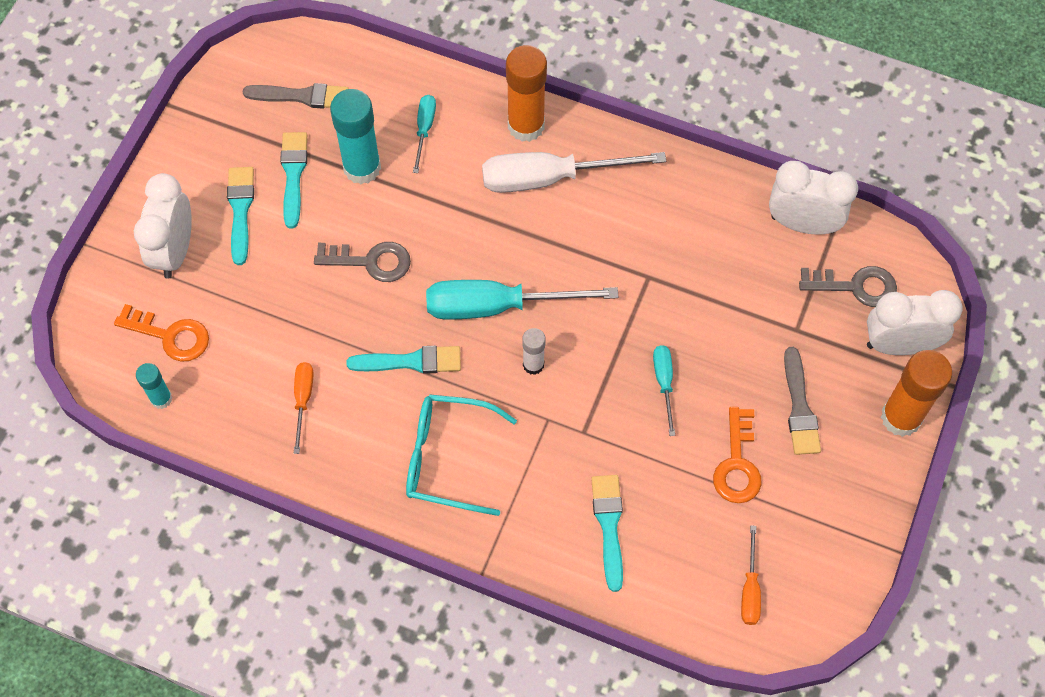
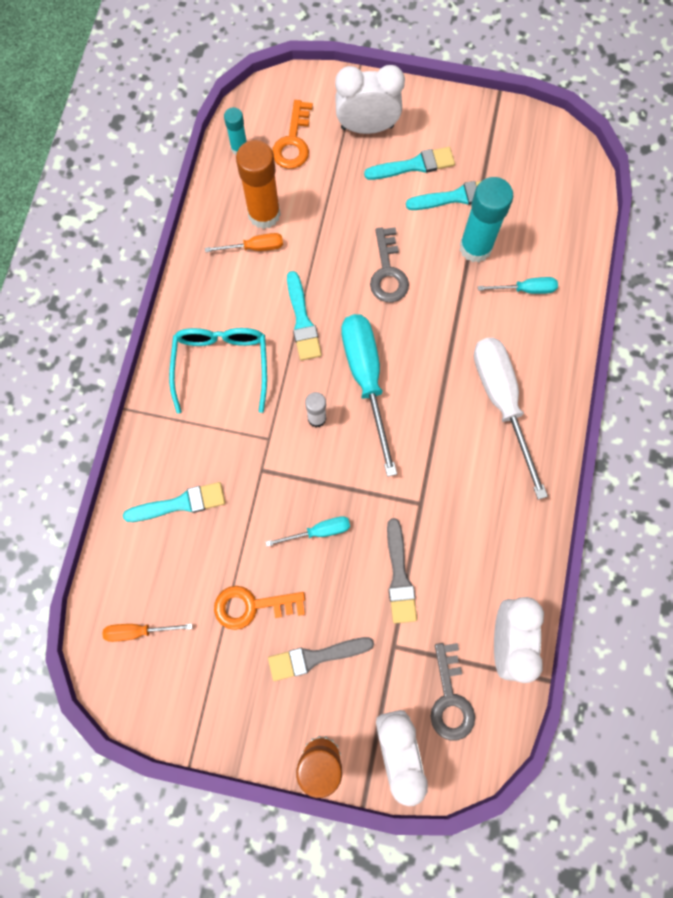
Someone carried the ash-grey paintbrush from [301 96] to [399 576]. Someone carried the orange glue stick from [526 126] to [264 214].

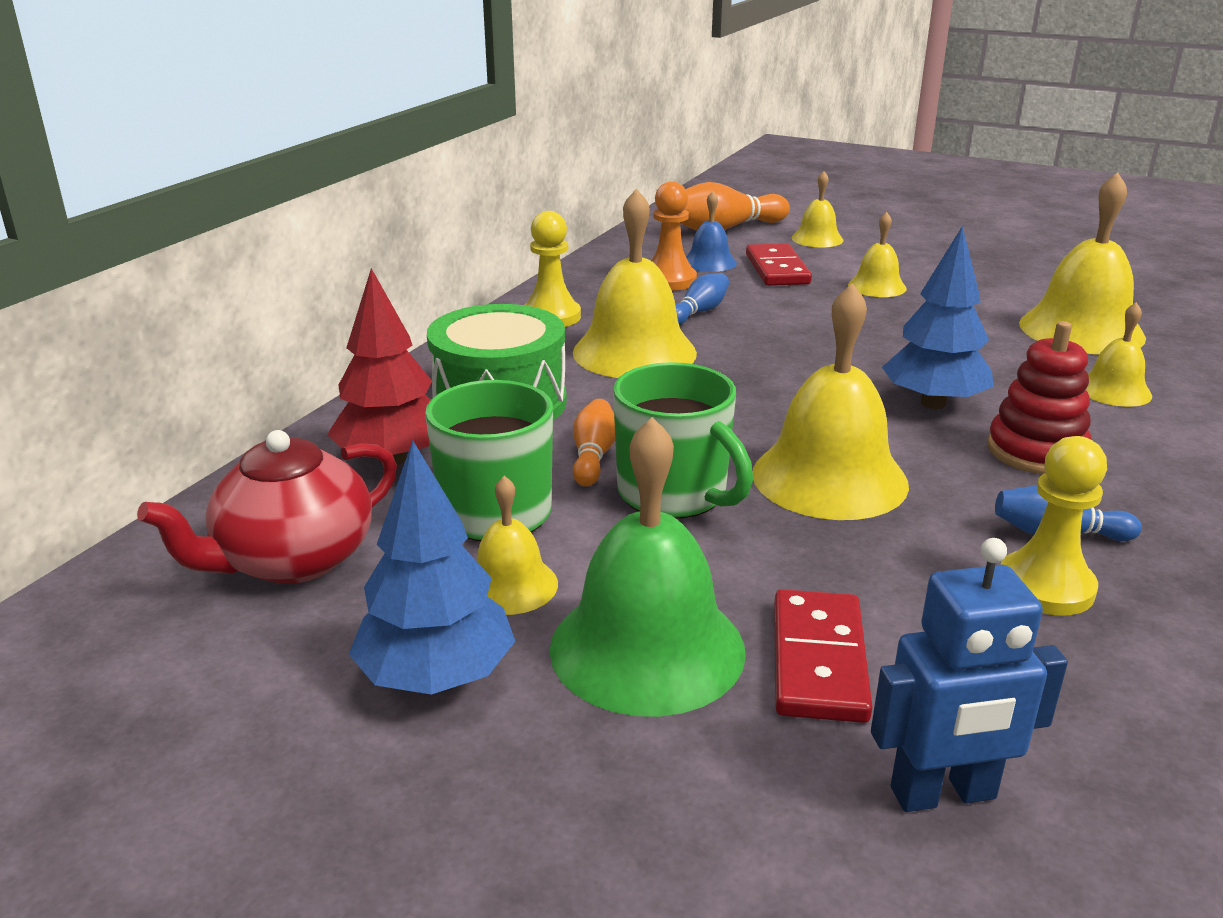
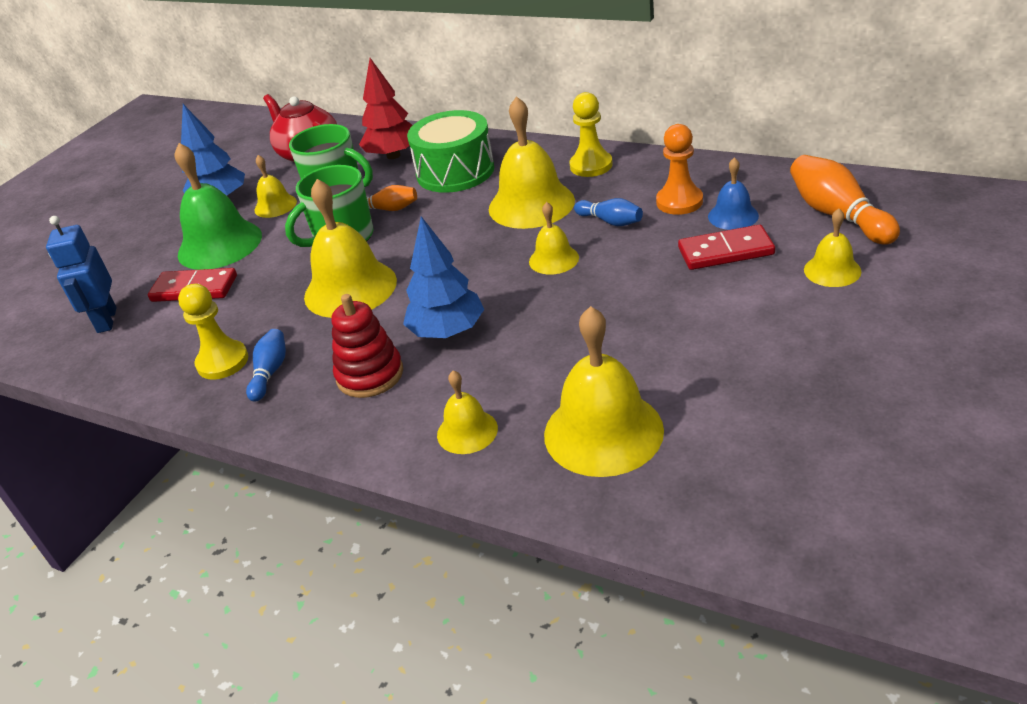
Someone carried the yellow hand bell from [877 286] to [554 259].

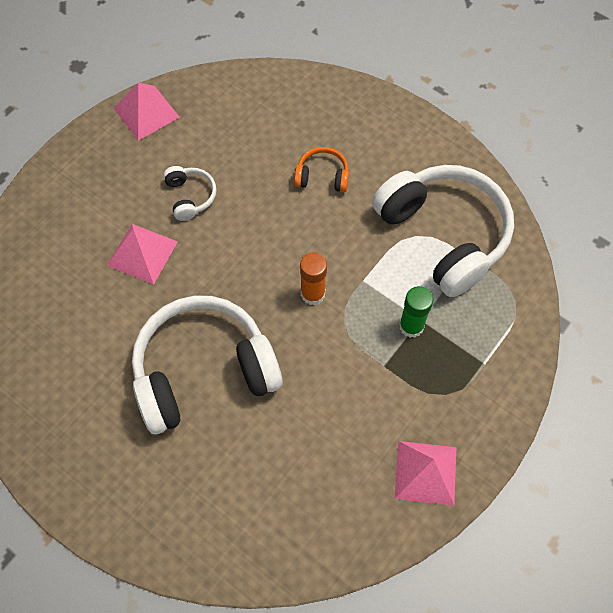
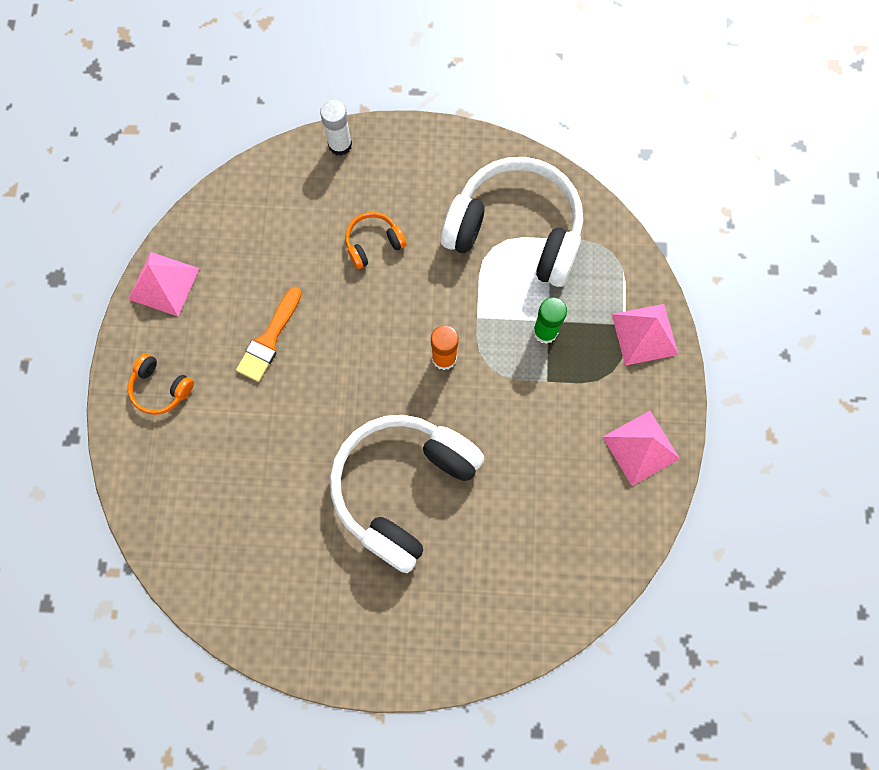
Someone put down the orange over-ear headphones at [161 388]. Someone put down the pure white glue stick at [340 145]. Someone carried the pink pyramid from [142 253] to [644 334]. Someone swapped the pure white over-ear headphones at [190 196] for the orange paintbrush at [269 339].

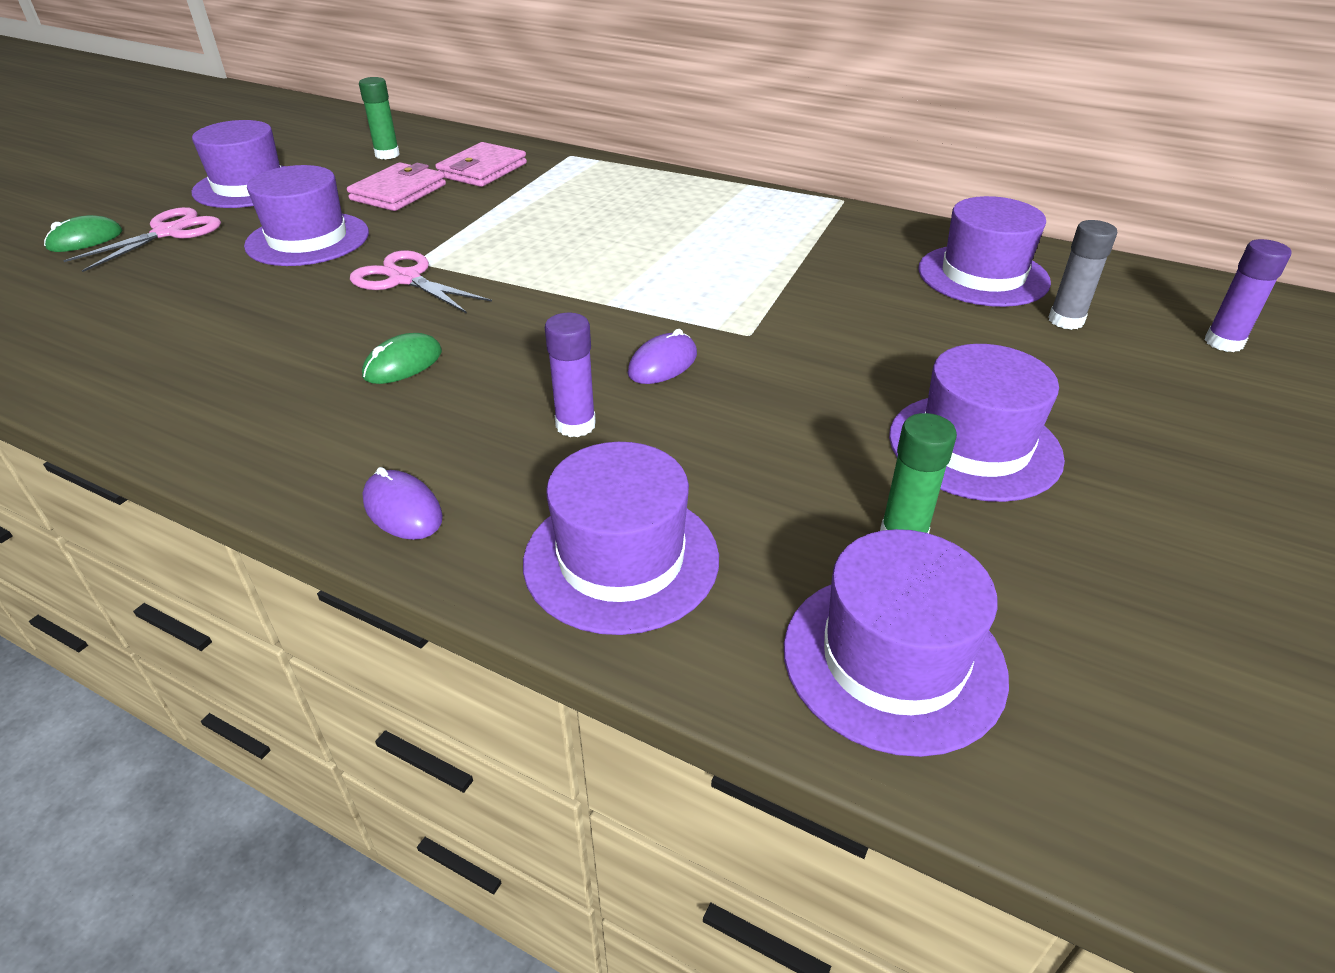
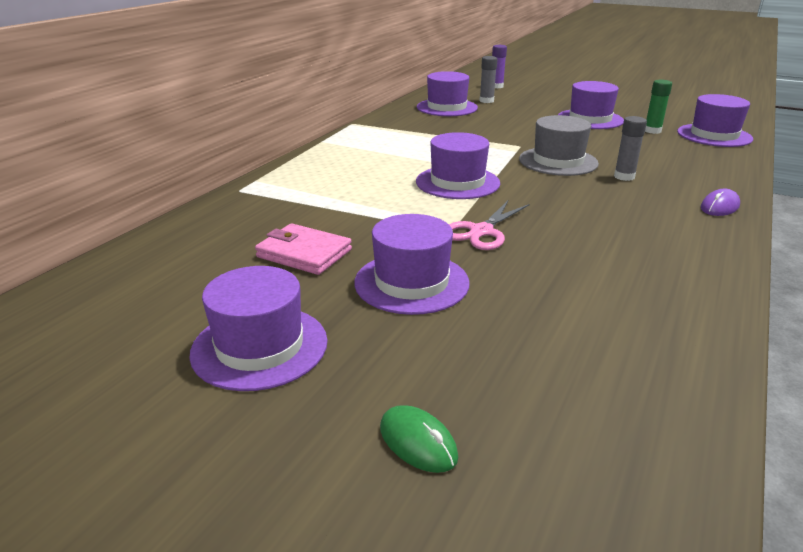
Someone took away the pink scissors at [169 232]. Someone took away the green glue stick at [387 155]. Someone took away the green computer mouse at [403 364]. Someone took away the pink billfold at [482 170]. Someone carried the purple tall hat from [621 559] to [457 182]. Someone swapped the purple computer mouse at [662 364] for the ash-grey tall hat at [558 161]. Someone repainted the purple glue stick at [575 425], which became the ash-grey glue stick at [624 177].

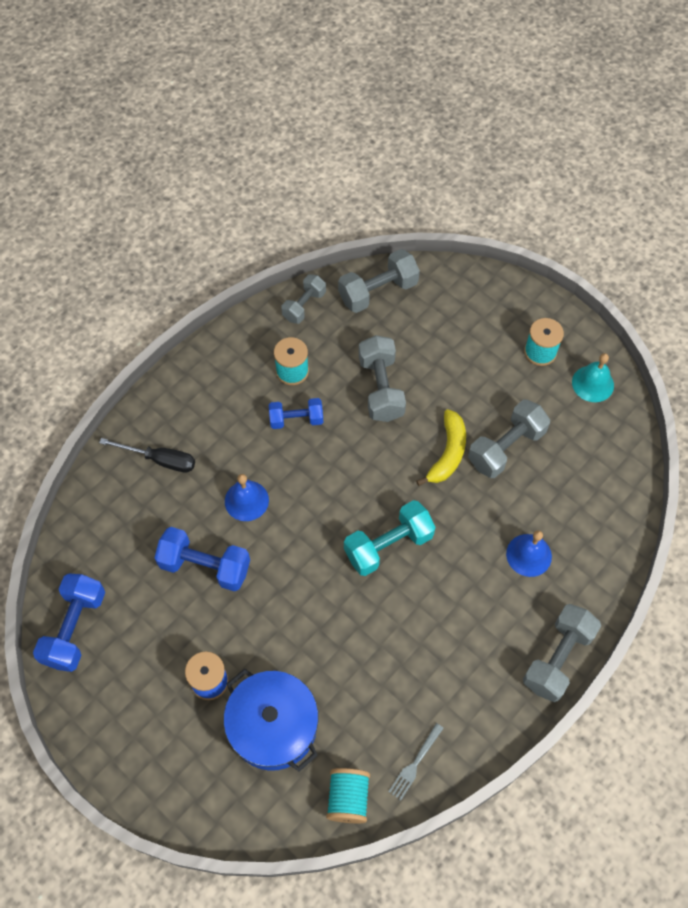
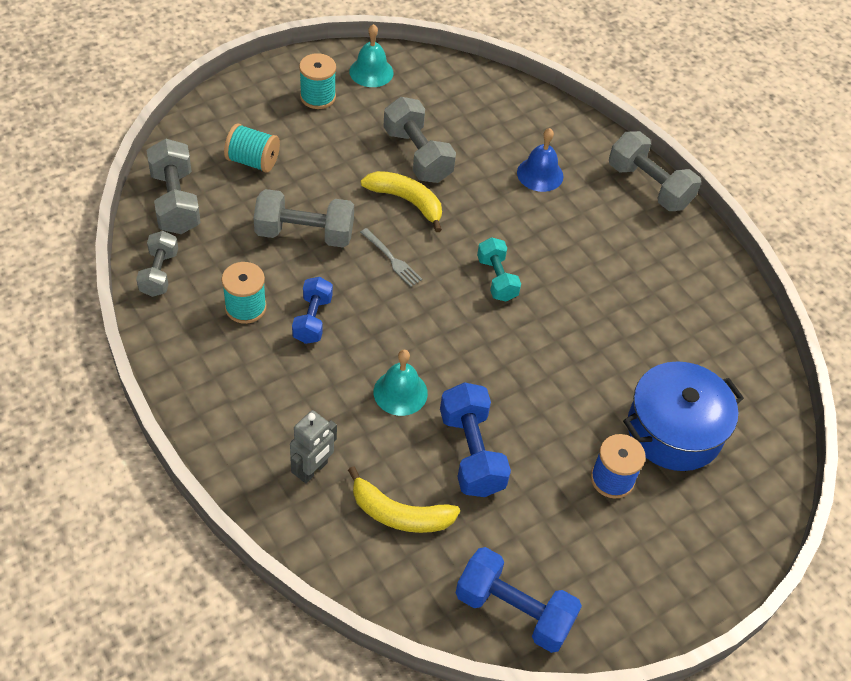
Someone put down the yellow banana fruit at [399 514]. Someone carried the teal reel of thread from [348 798] to [253 161]. Someone carried the ash-grey fork from [415 763] to [392 259]. Someone swapped the ebony hand screwdriver at [160 460] for the ash-grey robot at [313 470]. Someone repainted the blue hand bell at [246 500], which became the teal hand bell at [400 392]. Someone rotated the blue dumbbell at [205 566] by 45 degrees counterclockwise. Someone rotated the ash-grey dumbbell at [304 306] by 45 degrees clockwise. Someone scaled the teal dumbbell at [388 545] by 0.65.

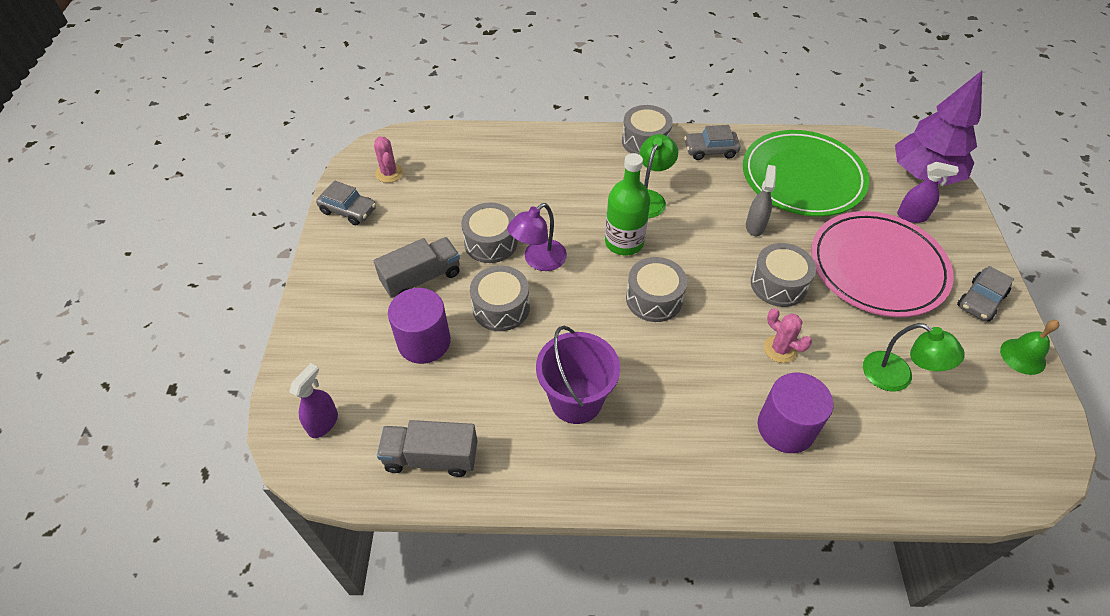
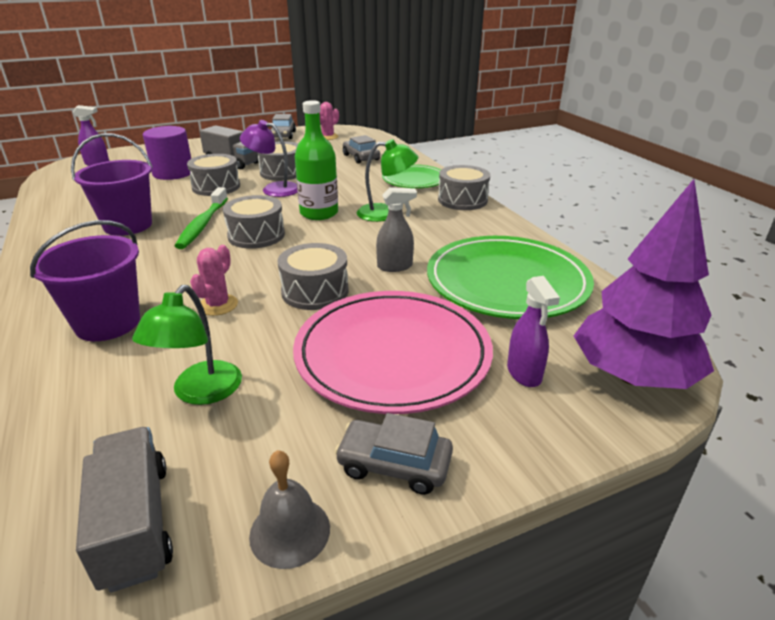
Someone put down the green tooth brush at [203 224]. Someone put down the green flat dish at [414 180]. Someone carried the ash-grey truck from [431 457] to [135 524]. Someone carried the ash-grey toy car from [710 150] to [361 157]. Someone swapped the purple cylinder at [786 427] for the purple sand bucket at [108 323]. Someone repainted the green hand bell at [1023 356], which became the ash-grey hand bell at [290 531].

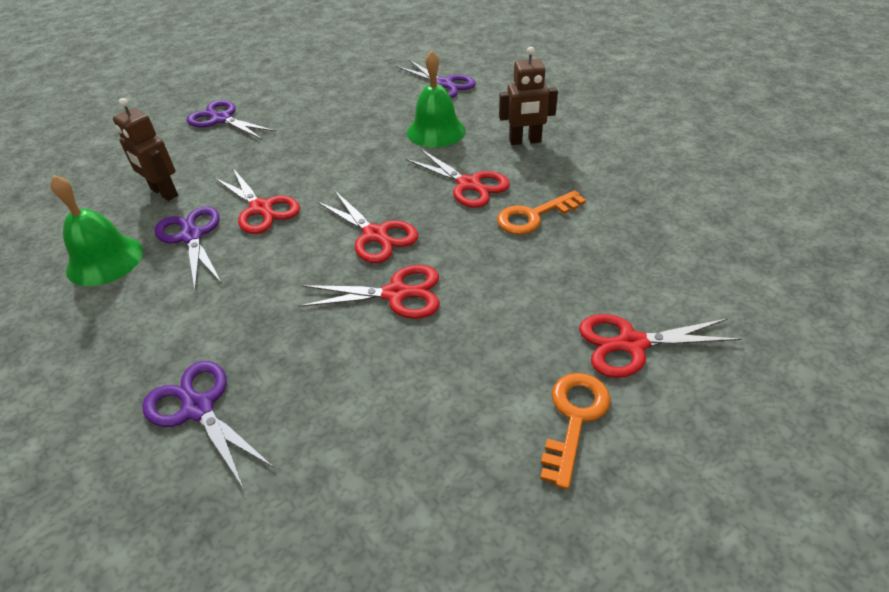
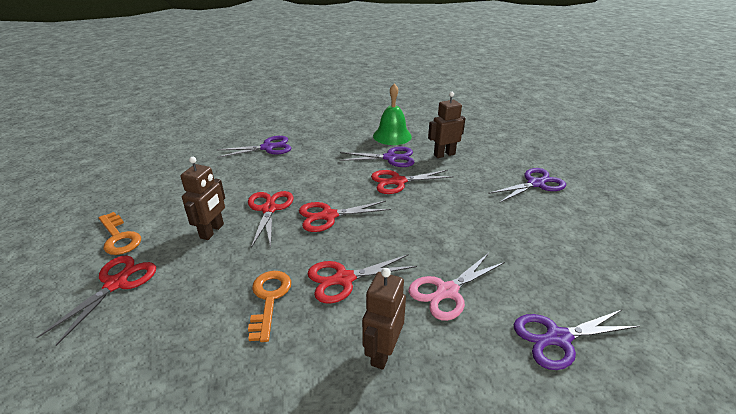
Someone put down the russet robot at [212 231]. Someone swapped the green hand bell at [436 131] for the pink scissors at [447 291]. Someone rotated the scarlet scissors at [396 294] by 150 degrees clockwise.

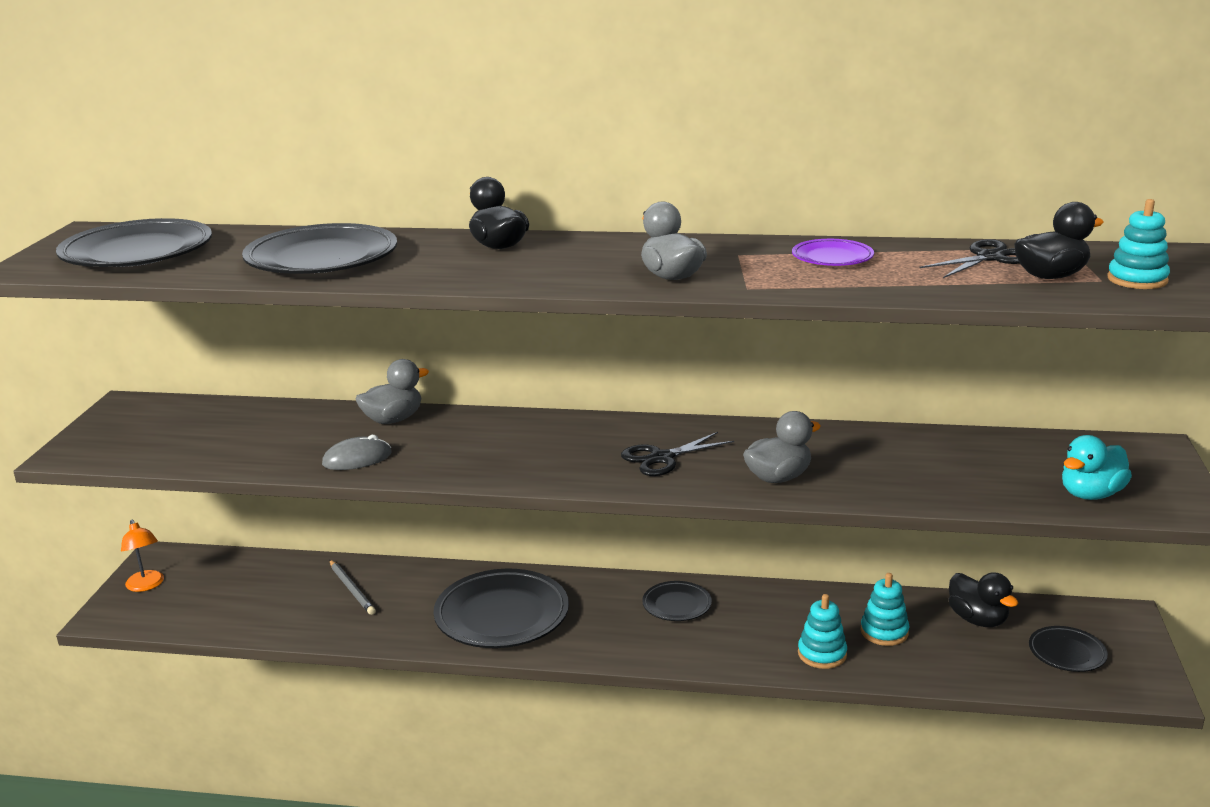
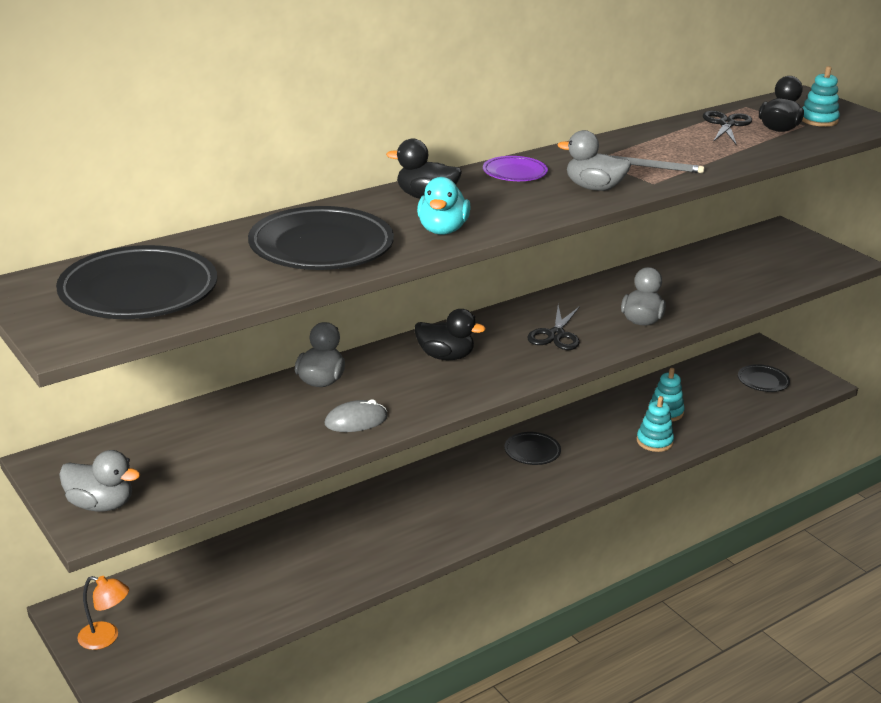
Someone took away the ebony flat dish at [502 615]. Someone put down the ash-grey rubber duck at [101 504]. Someone carried the ash-grey lead pencil from [352 589] to [651 167]. Someone carried the purple flat dish from [832 258] to [514 173]. Someone carried the ebony rubber duck from [977 619] to [445 356]. Someone carried the teal rubber duck from [1091 494] to [442 230]. Someone rotated the ash-grey computer mouse at [357 459] by 45 degrees clockwise.

